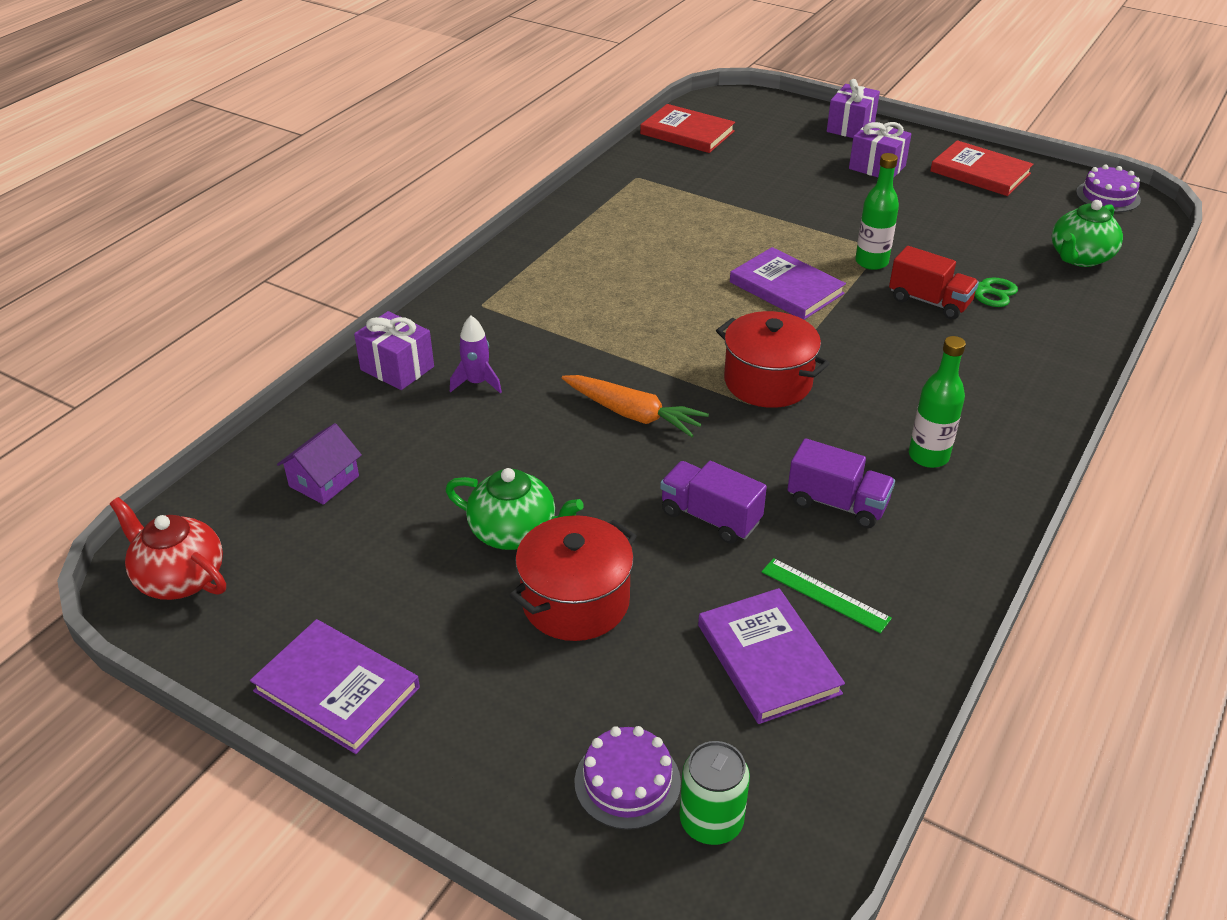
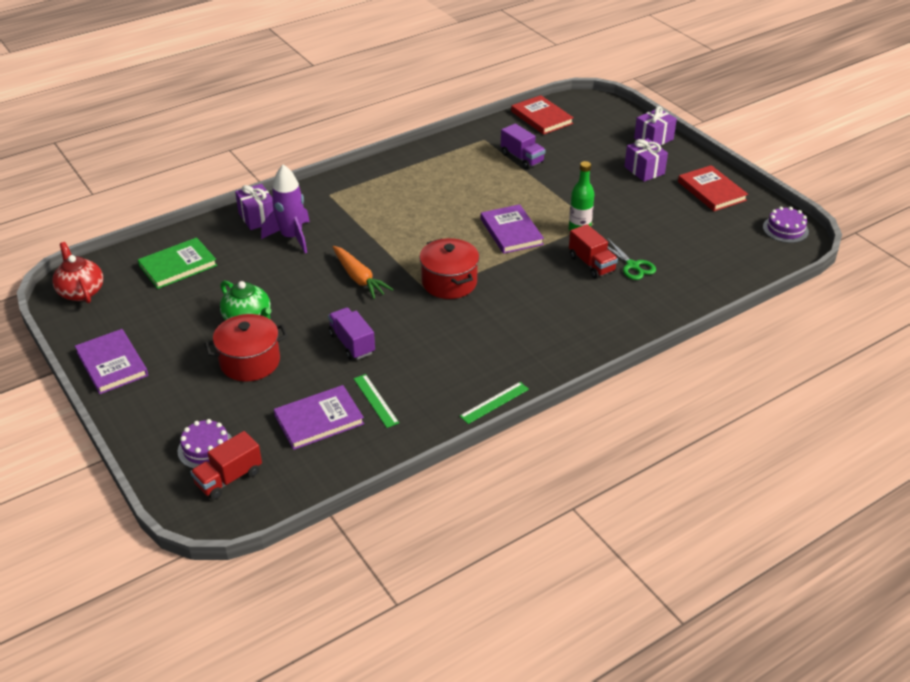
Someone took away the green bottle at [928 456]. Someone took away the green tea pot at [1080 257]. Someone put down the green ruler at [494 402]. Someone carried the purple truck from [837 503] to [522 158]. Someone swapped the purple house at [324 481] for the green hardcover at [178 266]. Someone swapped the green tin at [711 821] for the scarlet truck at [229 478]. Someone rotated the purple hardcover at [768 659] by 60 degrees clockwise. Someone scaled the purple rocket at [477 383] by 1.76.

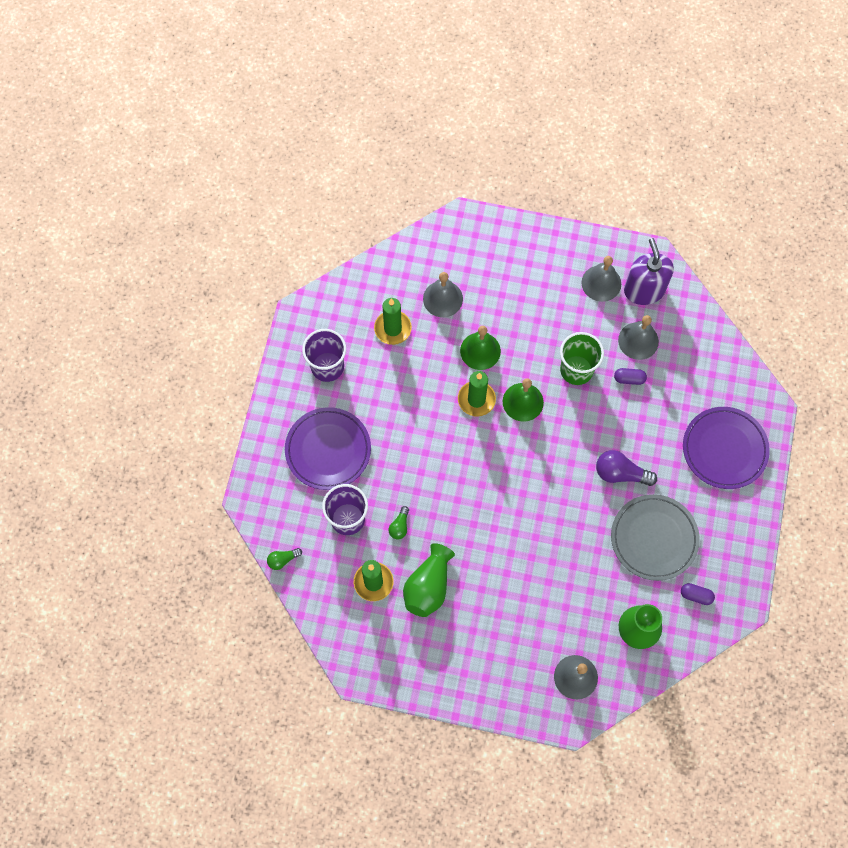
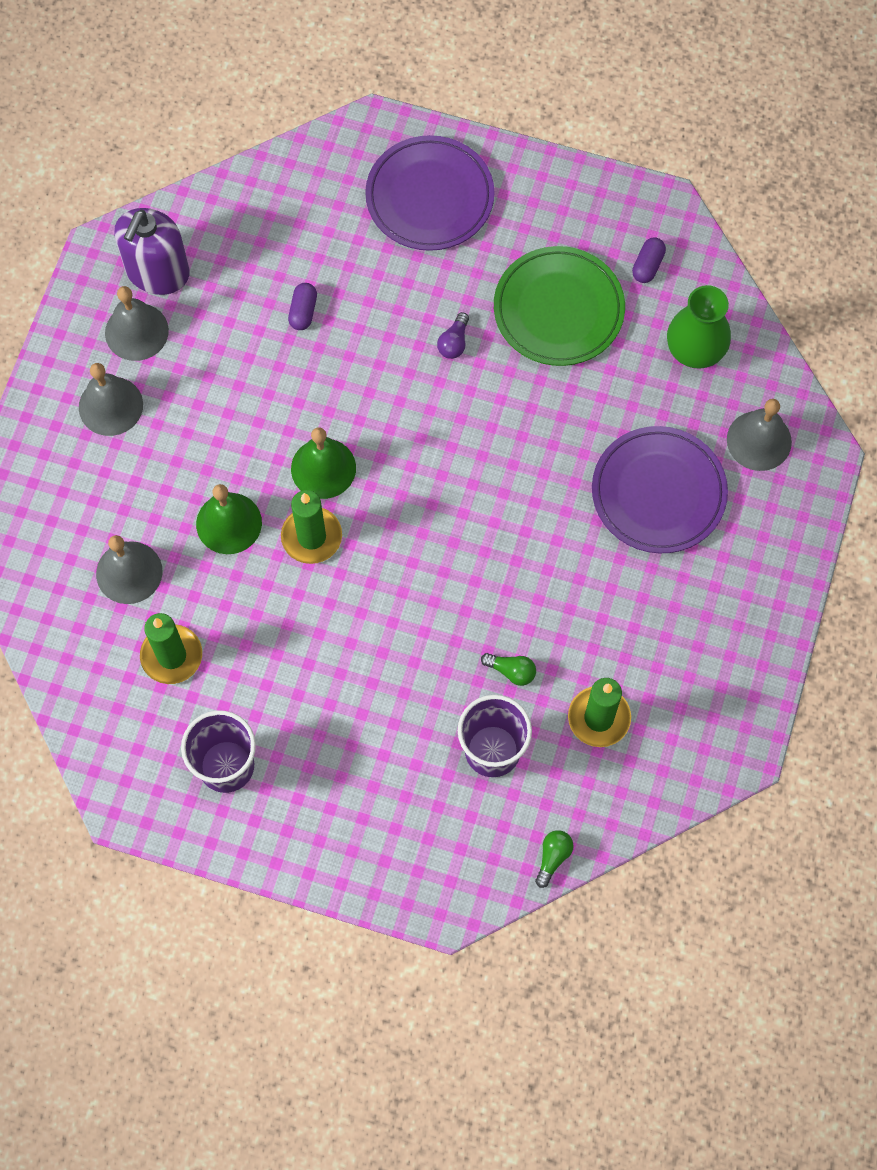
Someone took away the green tall vase at [428 586]. Someone took away the green tumbler at [576 370]. Someone carried the purple flat dish from [328 450] to [658 493]. Someone carried the ash-grey hand bell from [638 340] to [110 406]. Someone repainted the ash-grey flat dish at [654 538], which became the green flat dish at [558 310]. Someone rotated the green light bulb at [283 560] by 135 degrees counterclockwise. Someone rotated the purple soap dispenser at [644 290] by 60 degrees counterclockwise. Someone scaled the purple light bulb at [620 473] by 0.57.

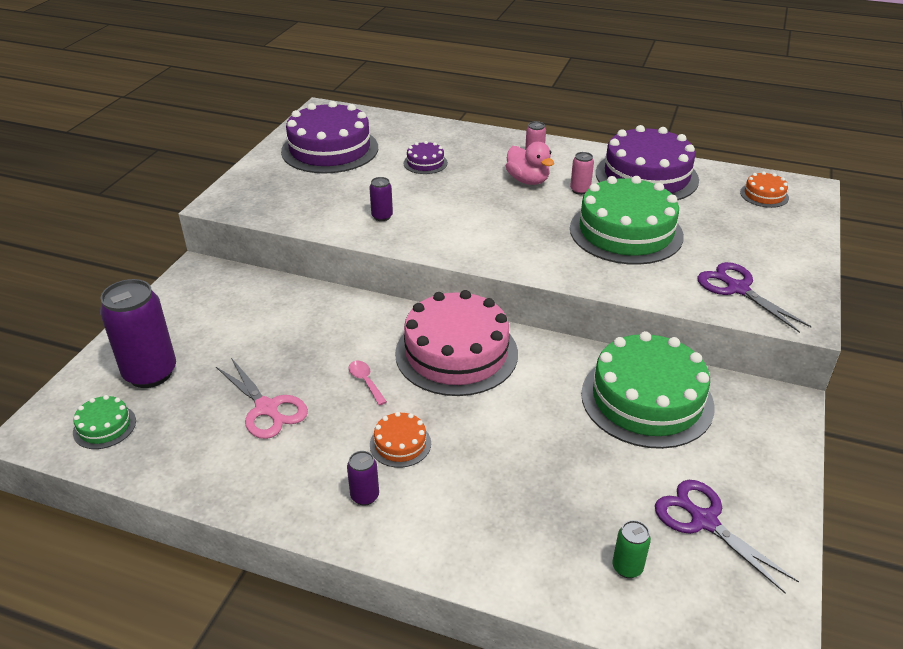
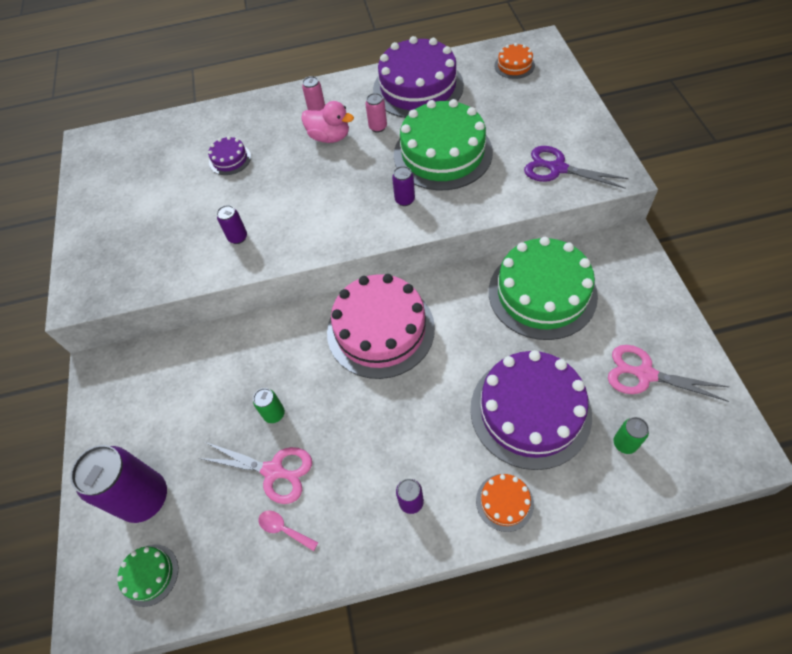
Someone put down the green tin at [274 414]. Someone put down the purple tin at [405 200]. Someone carried the purple gateau from [330 149] to [530 411]. Someone carried the pink tablespoon from [365 381] to [284 529]. Someone carried the orange gateau from [400 444] to [504 502]. Someone repainted the purple scissors at [704 521], which became the pink scissors at [645 374].

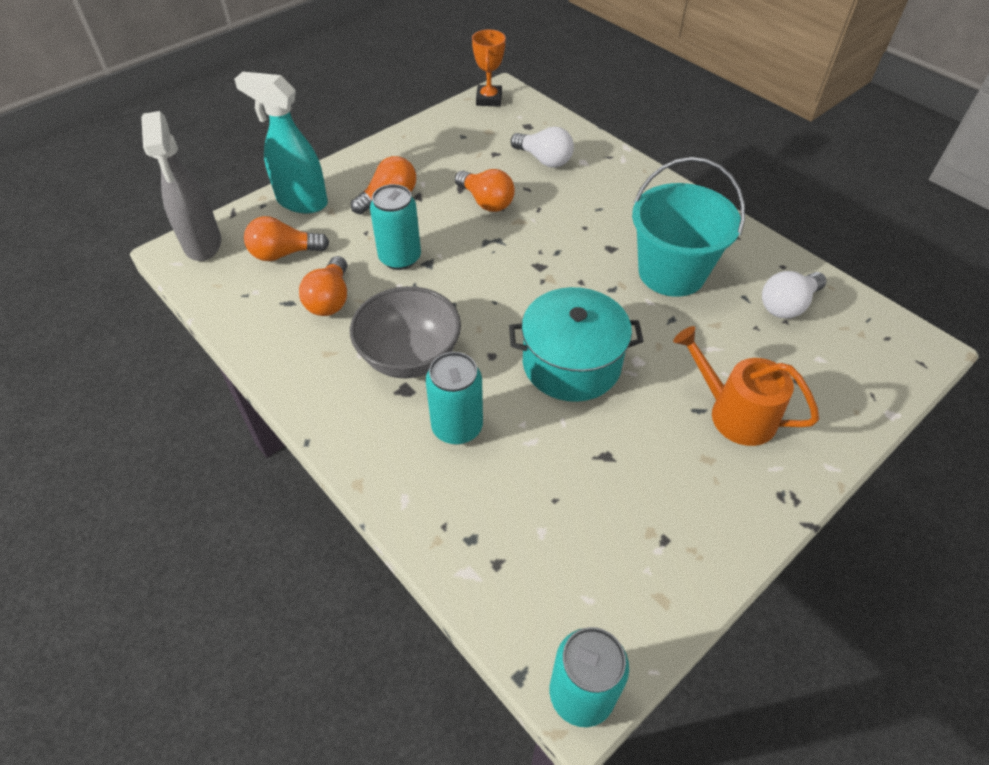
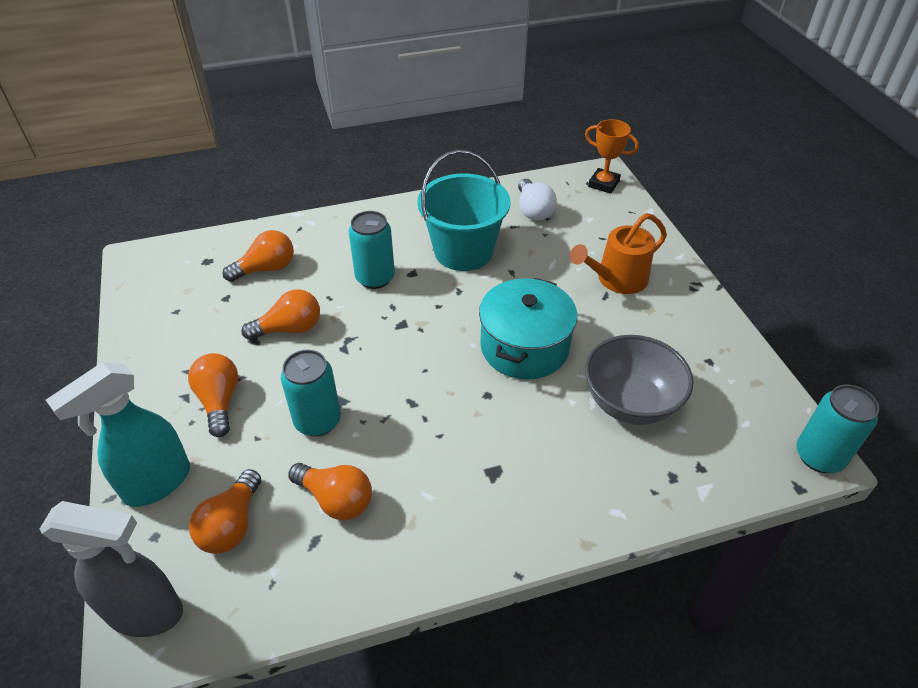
Someone carried the ash-grey bowl from [409 357] to [630 403]. Someone carried the teal tin from [457 427] to [375 278]. Someone carried the orange prize cup from [489 99] to [603 184]. Someone repainted the pure white light bulb at [544 160], which became the orange light bulb at [266 269].

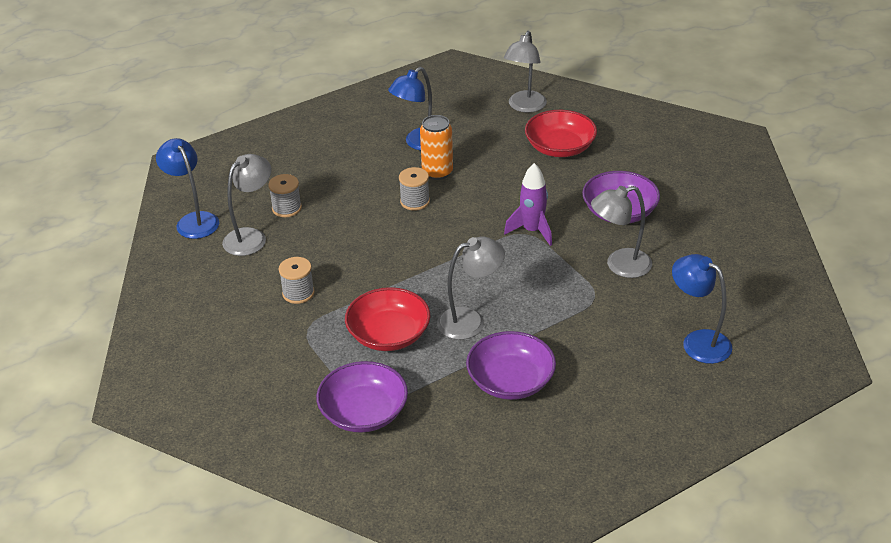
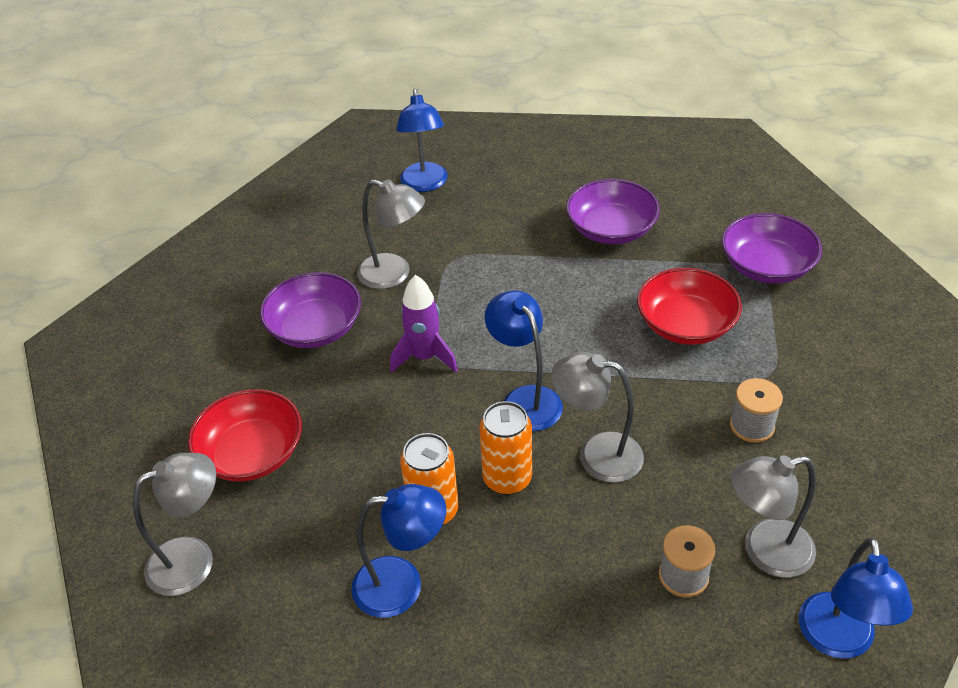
Someone put down the blue lamp at [525 399]. Someone carried the ash-grey lamp from [470 320] to [597 454]. Someone swapped the ash-grey reel of thread at [415 201] for the orange tin at [507 478].

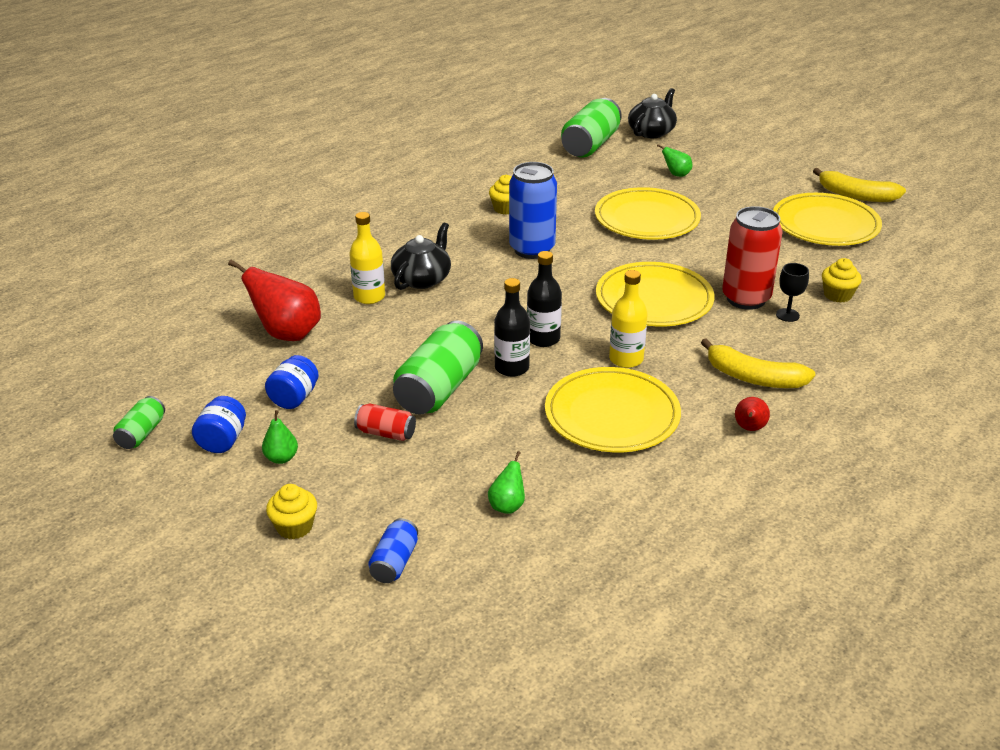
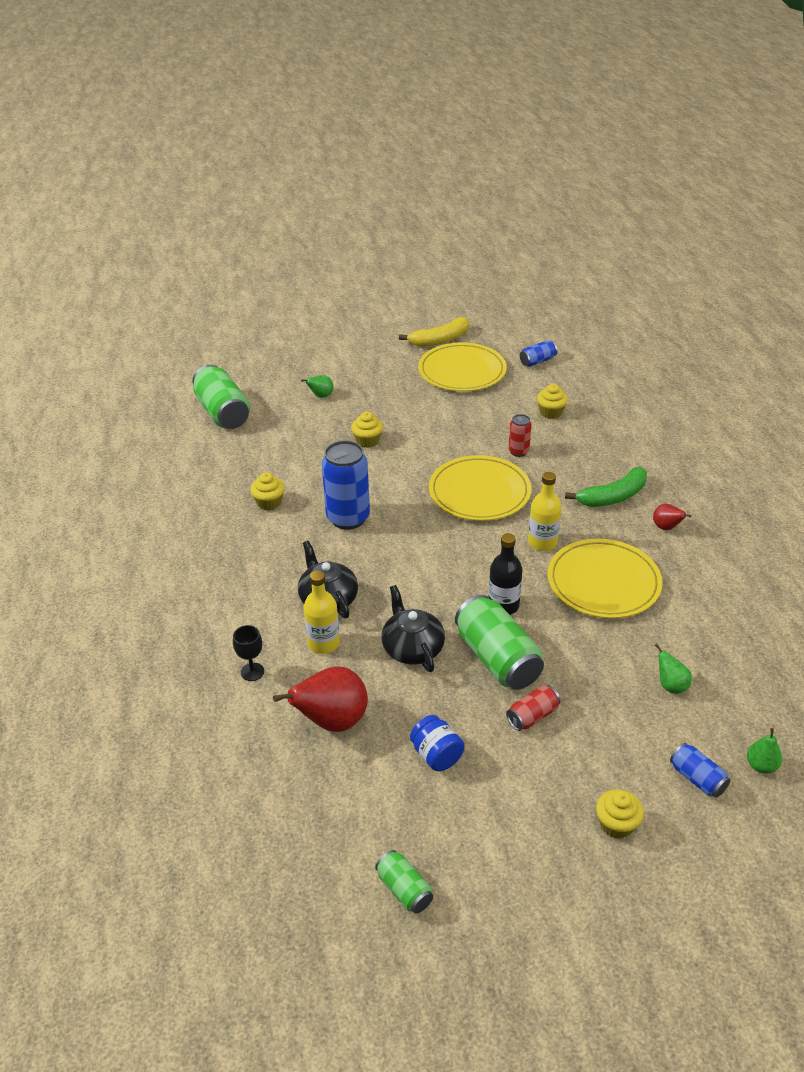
Someone took away the blue jam jar at [222 441]. Someone took away the ebony bottle at [543 339]. Someone put down the blue tin at [537 361]. Someone carried the green pear from [281 458] to [761 766]. Someone carried the ebony tea pot from [652 132] to [412 648]. Someone carried the ebony chalice from [787 315] to [252 672]. Someone swapped the yellow flat dish at [647 219] for the yellow fairy cake at [367 441]. Someone repainted the yellow banana fruit at [753 378], which became the green banana fruit at [613 497]. Someone scaled the scarlet tin at [746 299] by 0.51.

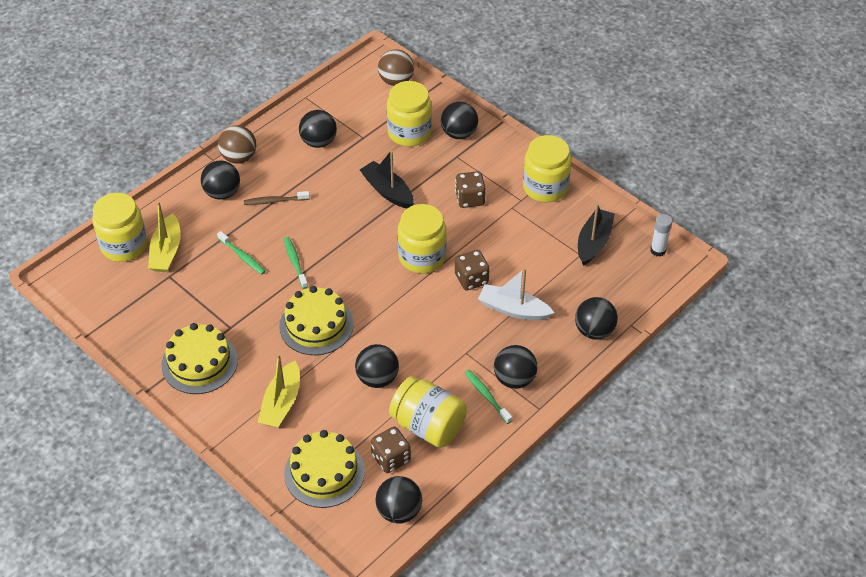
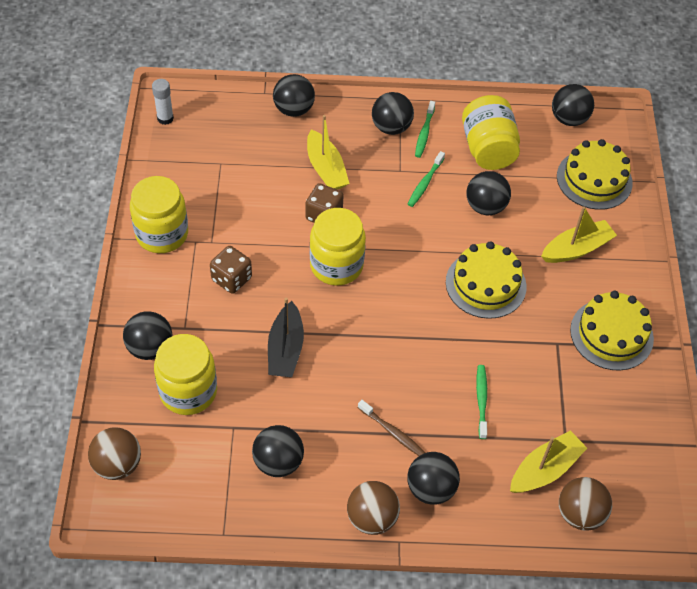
Someone took away the russet dice at [391 458]. Someone took away the ebony boat at [593 242]. Someone carried the green tooth brush from [295 262] to [425 183]. Someone swapped the yellow jam jar at [124 246] for the russet play ball at [580 514]. Someone repainted the pure white boat at [513 309], which became the yellow boat at [326 169].

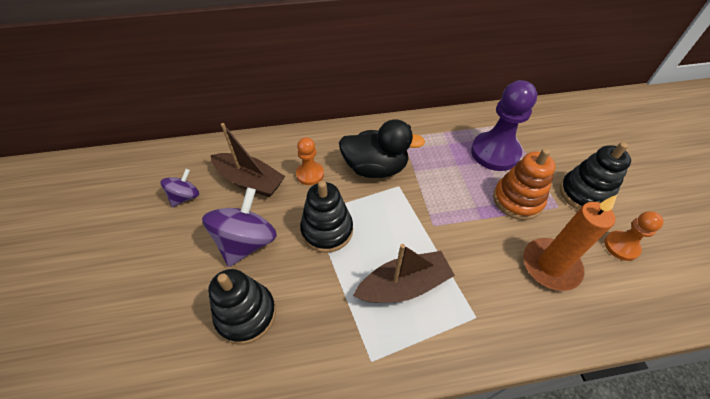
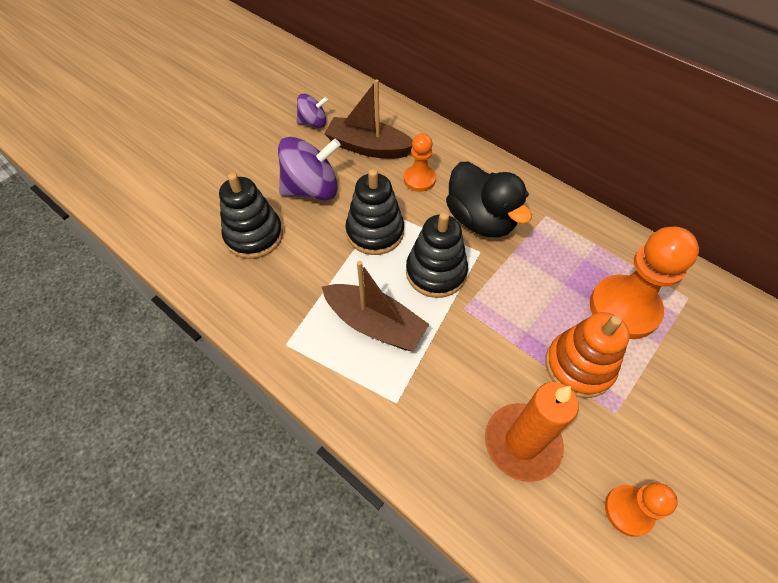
Someone carried the ebony ring stacker from [584 194] to [436 272]. Someone repainted the purple pawn at [495 153], which became the orange pawn at [624 308]. Someone rotated the russet boat at [250 181] by 120 degrees clockwise.

